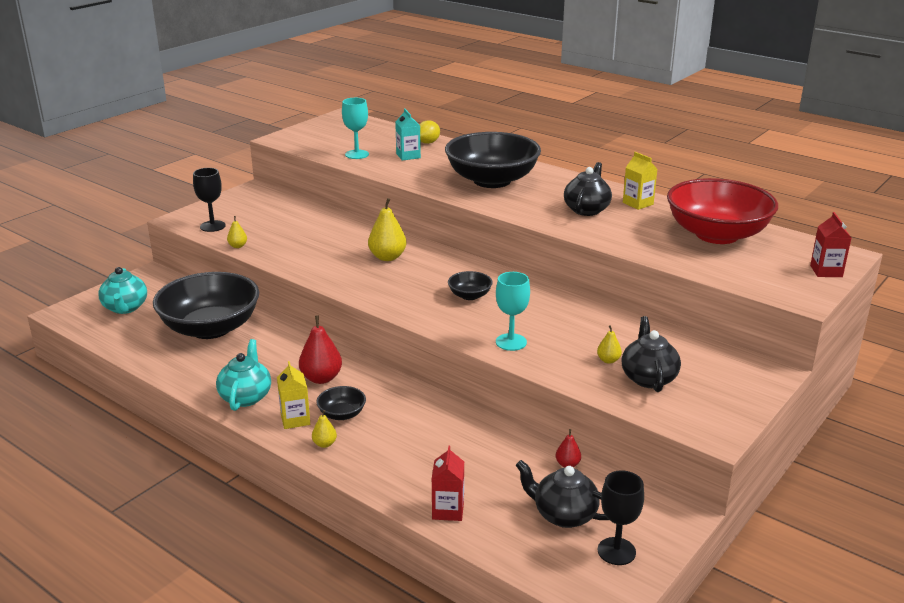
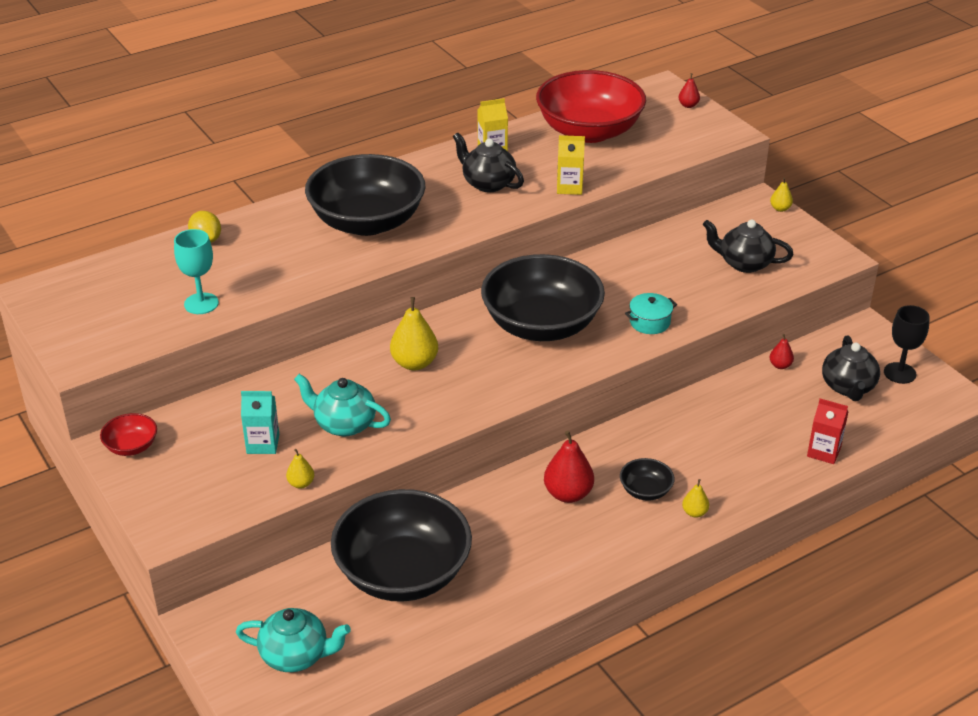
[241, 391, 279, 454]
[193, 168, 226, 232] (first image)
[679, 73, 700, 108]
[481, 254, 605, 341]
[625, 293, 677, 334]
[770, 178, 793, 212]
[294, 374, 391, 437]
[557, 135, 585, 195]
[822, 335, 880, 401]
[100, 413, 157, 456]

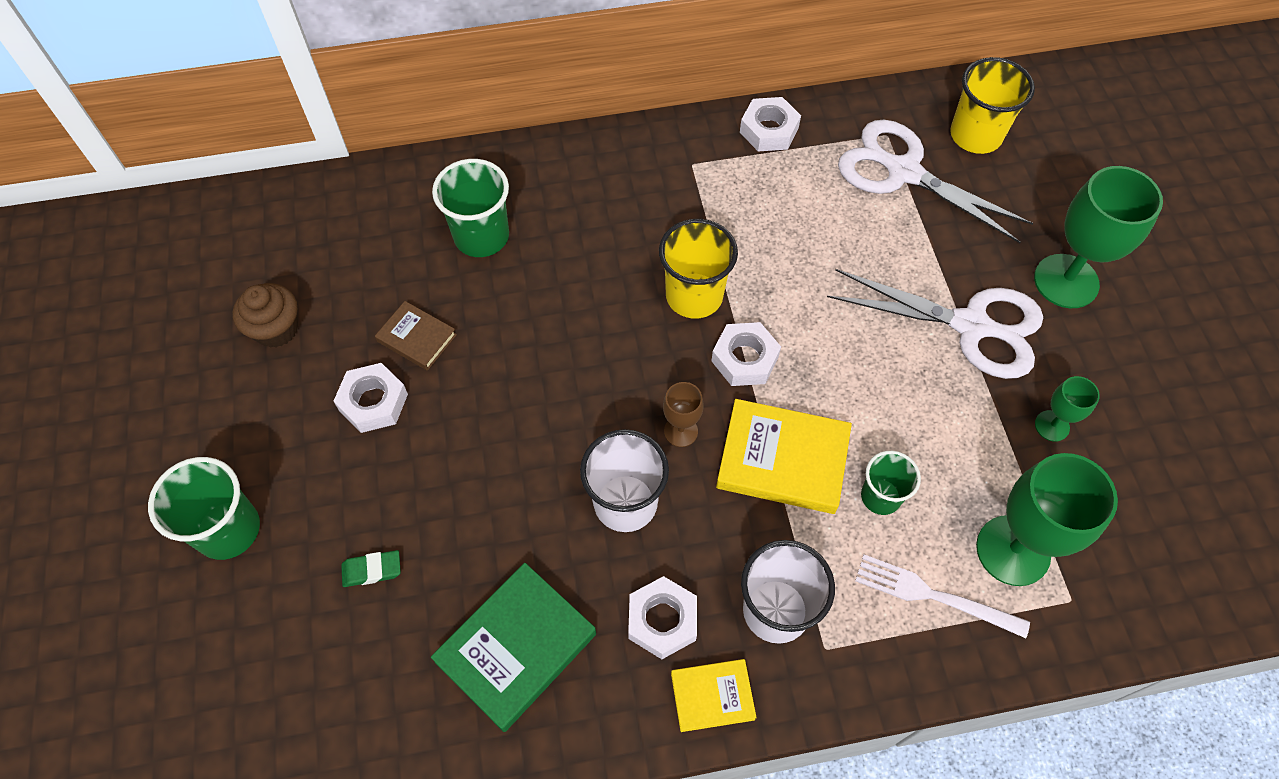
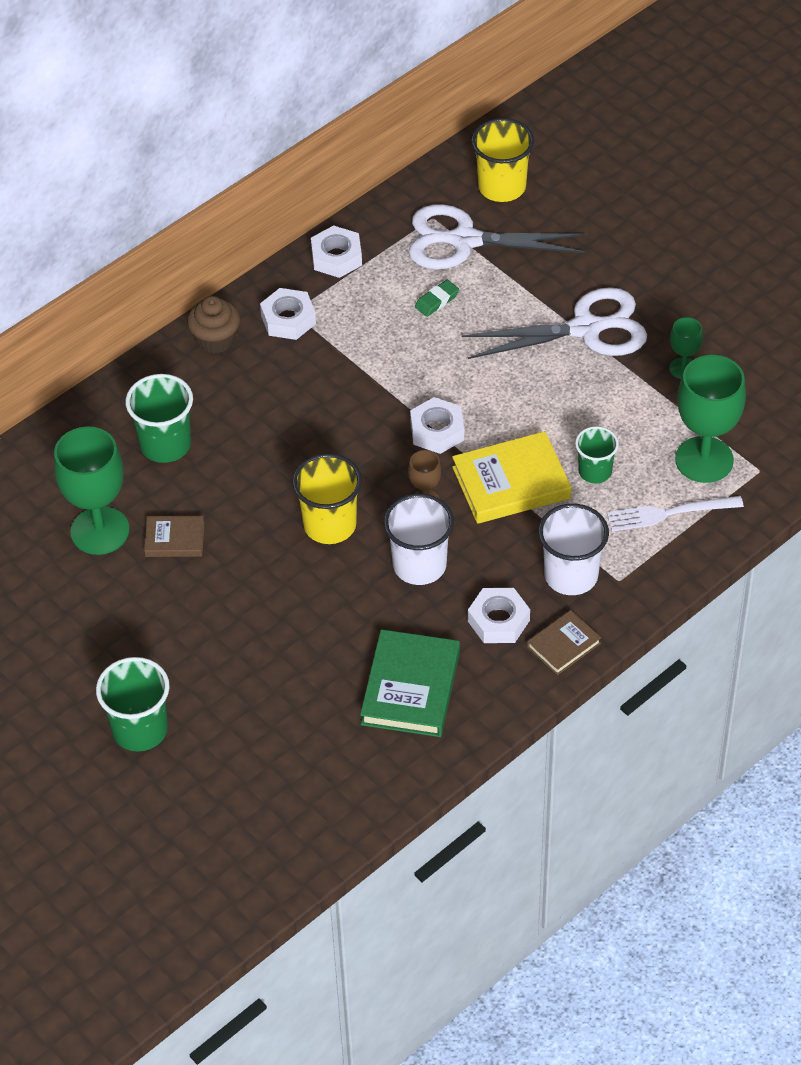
[54, 426, 130, 555]
[292, 453, 362, 544]
[187, 296, 240, 353]
[260, 288, 316, 340]
[415, 280, 459, 317]
[527, 610, 601, 675]

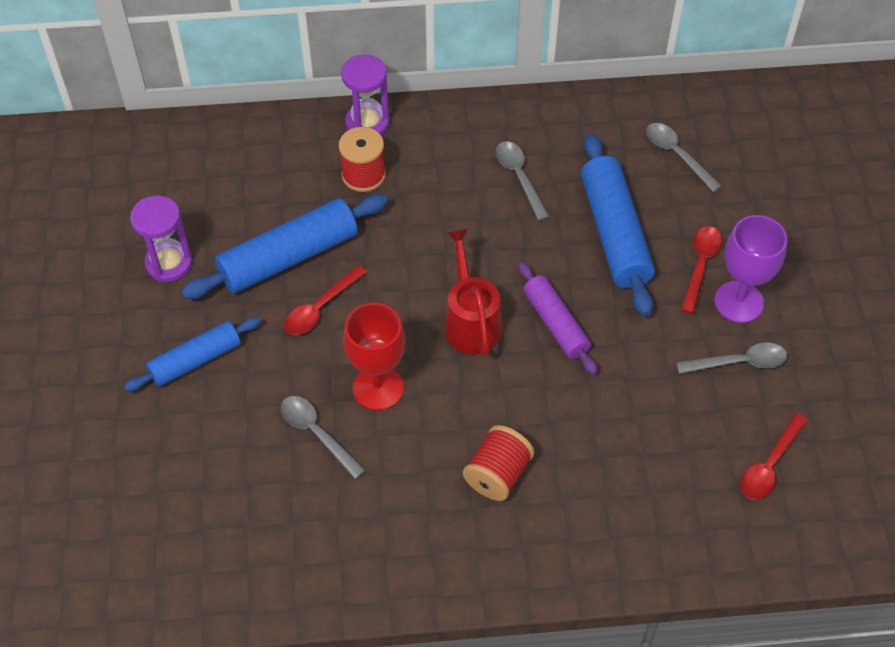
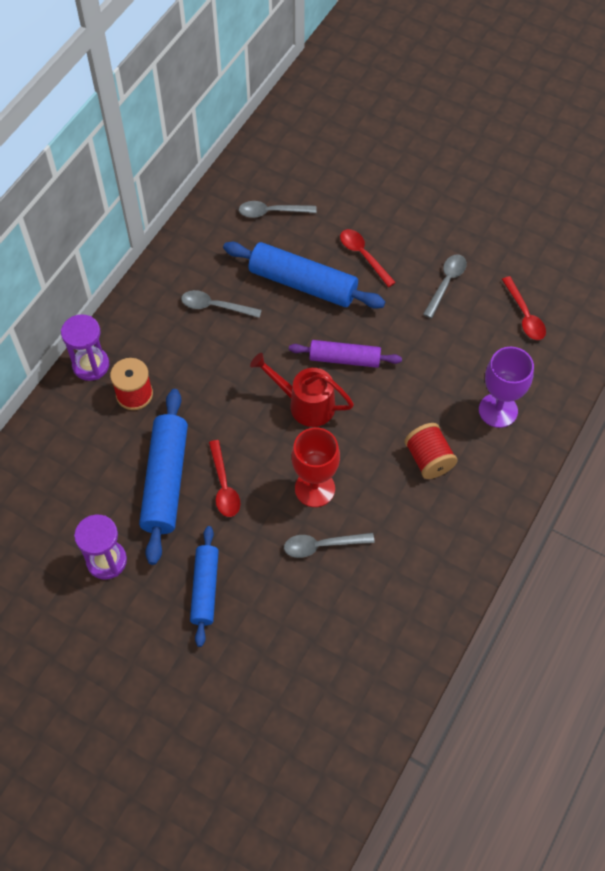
[479, 347, 534, 428]

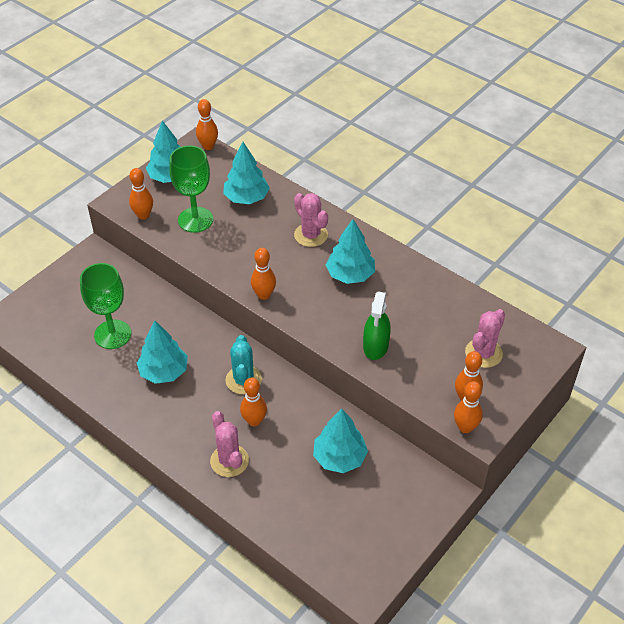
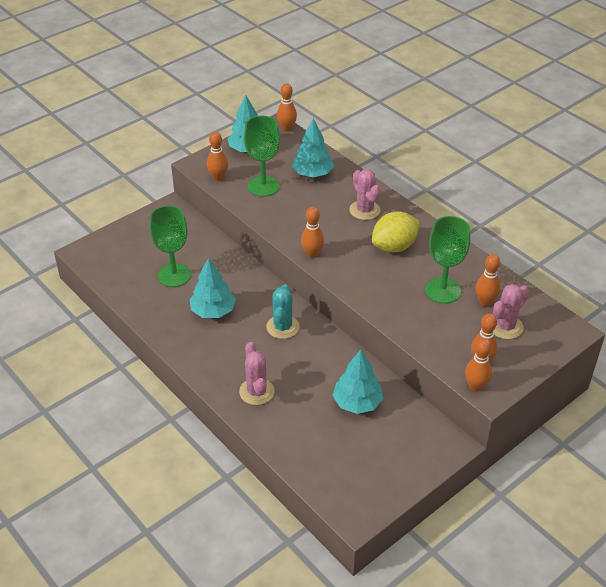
[372, 211, 419, 253]
[363, 292, 391, 360] (first image)
[476, 254, 500, 306]
[425, 216, 470, 304]

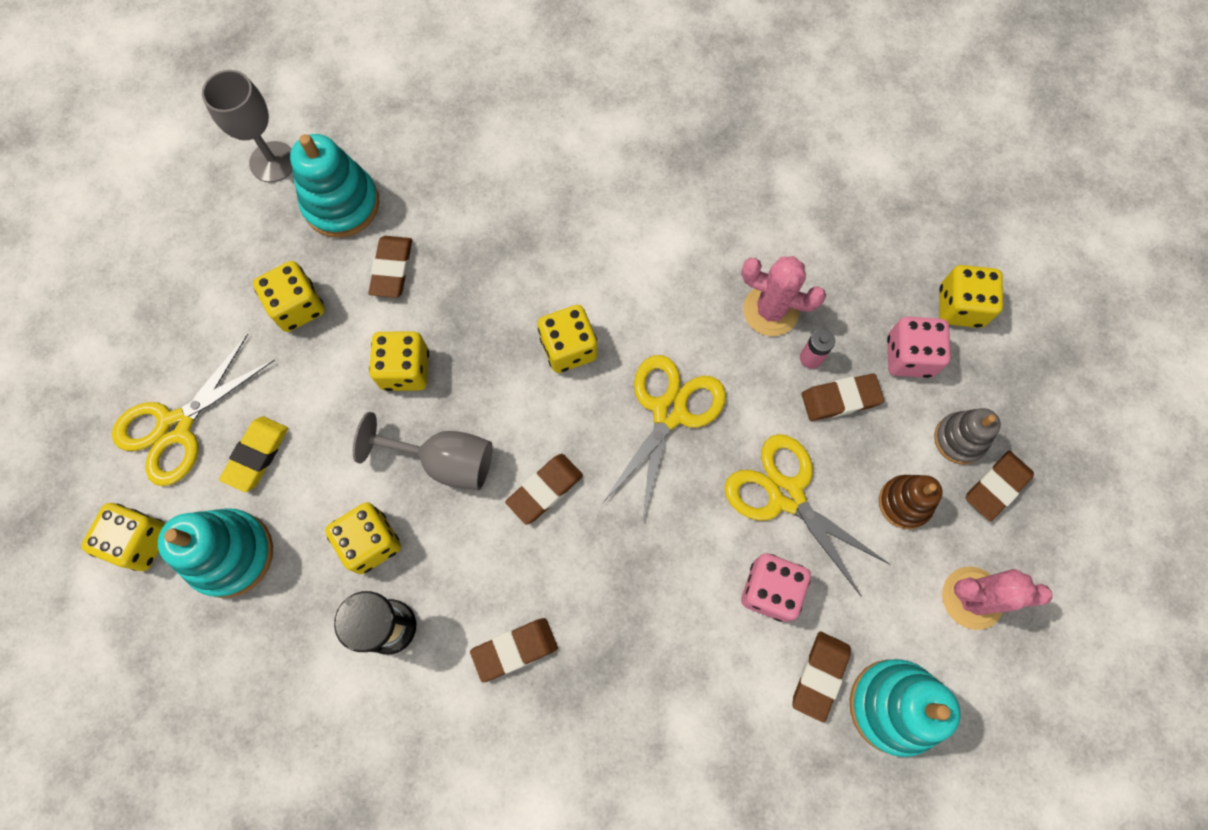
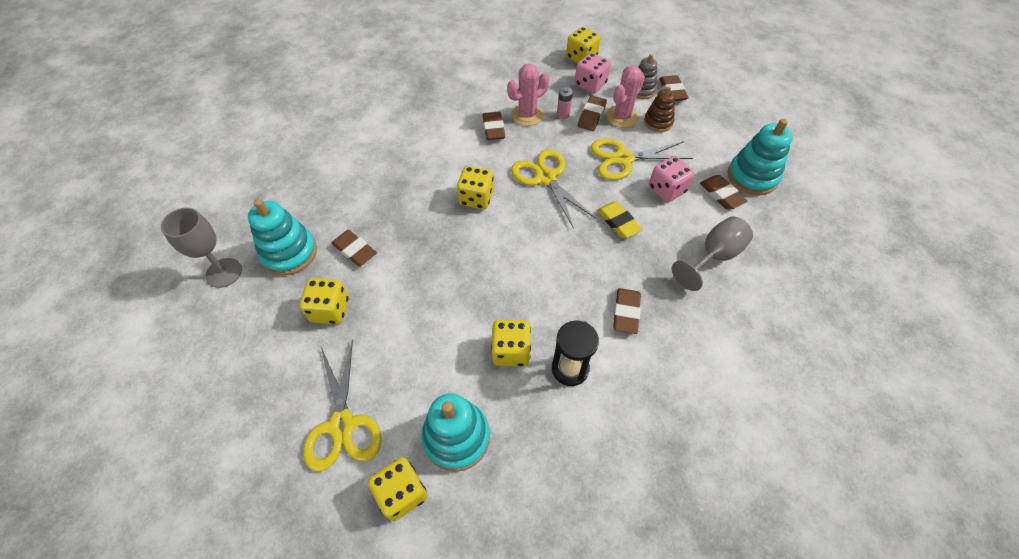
[369, 331, 429, 391] (first image)
[672, 217, 753, 291]
[597, 201, 643, 238]
[483, 112, 506, 140]
[606, 65, 645, 128]

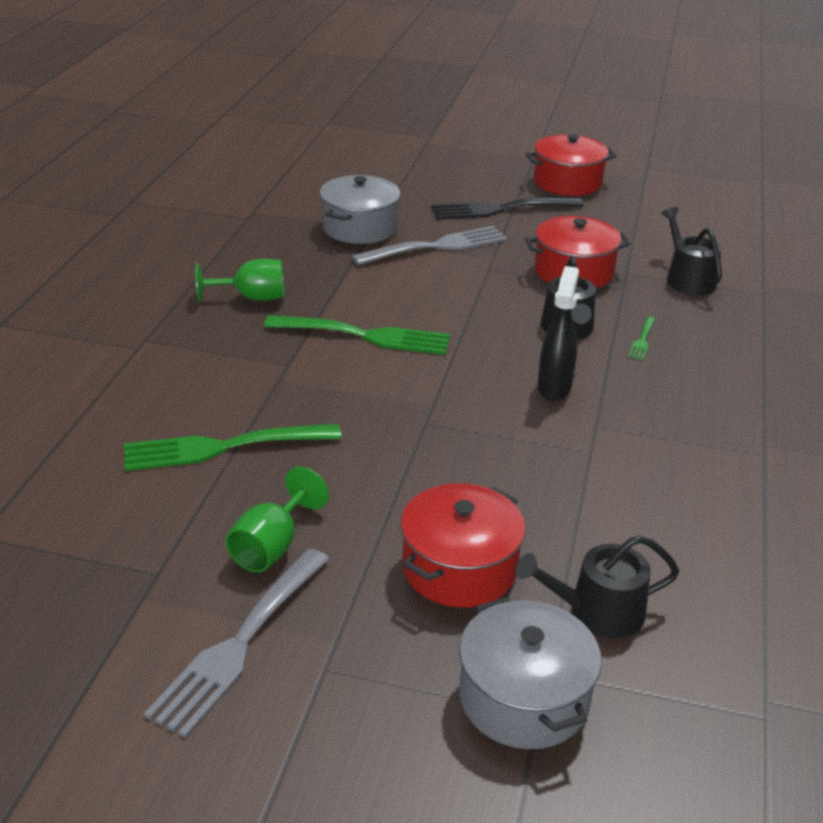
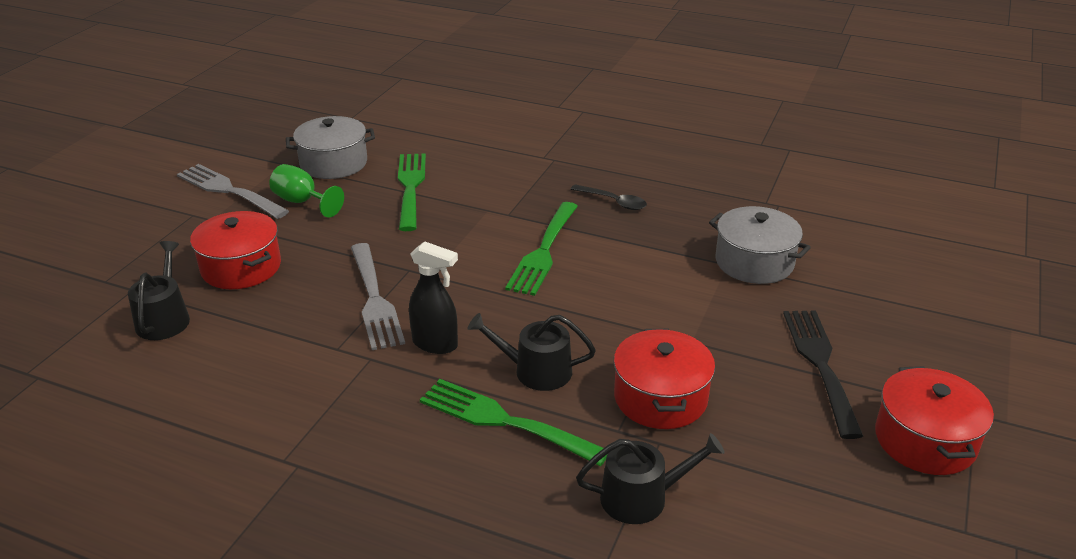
[351, 243, 405, 350]
[571, 184, 647, 210]
[420, 379, 607, 466]
[286, 116, 375, 179]

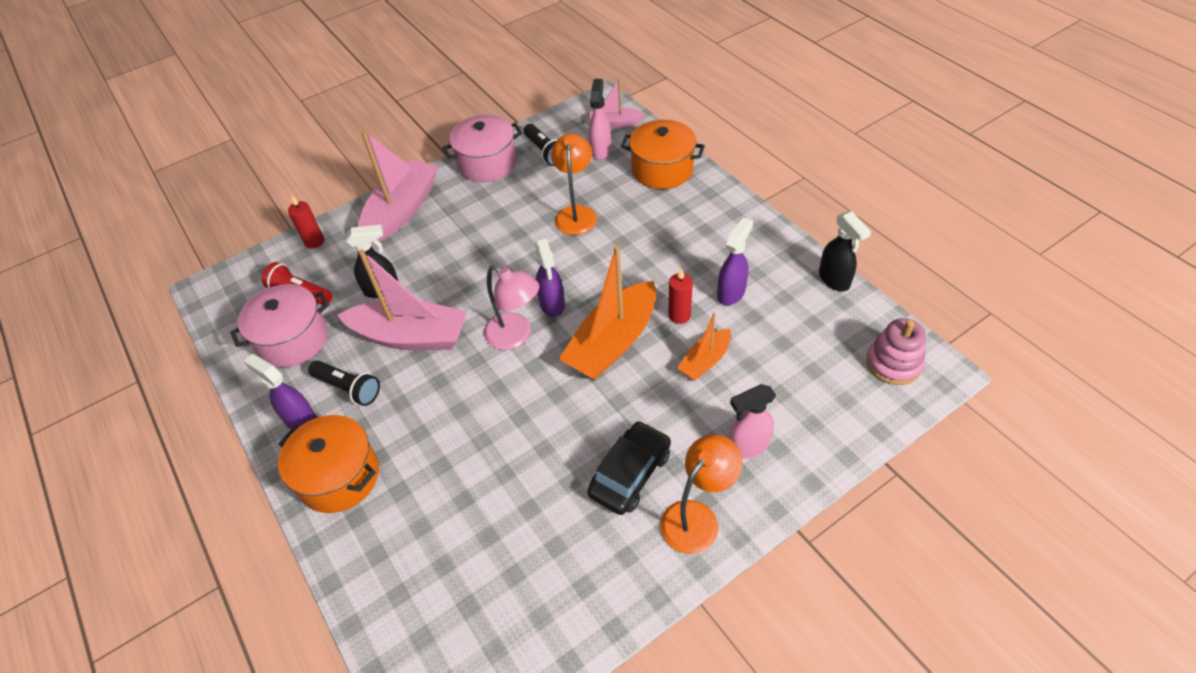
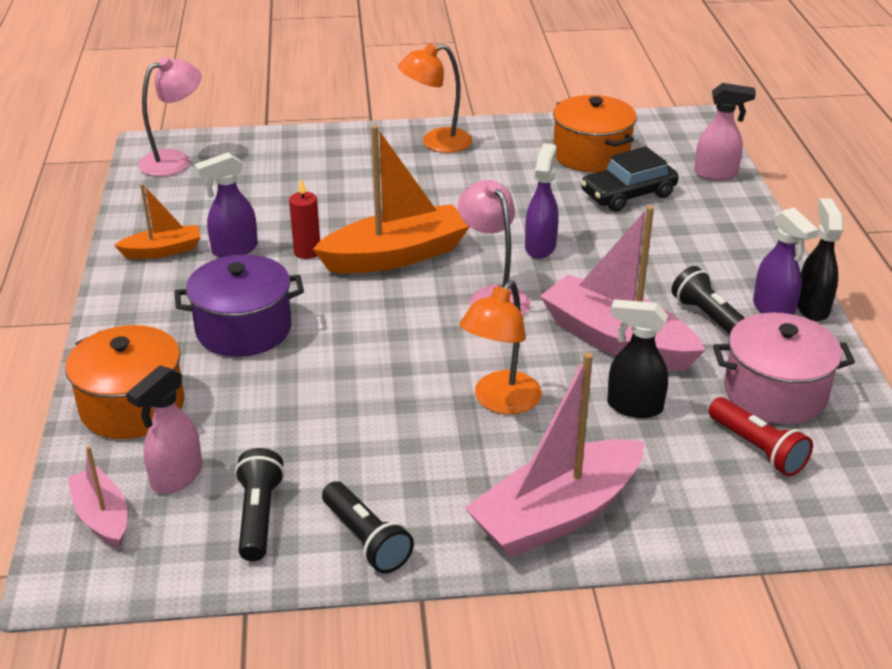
[67, 446, 127, 548]
[322, 481, 414, 573]
[460, 280, 542, 414]
[288, 196, 324, 249] (first image)
[797, 198, 843, 321]
[525, 143, 559, 259]
[114, 183, 201, 259]
[138, 57, 201, 176]
[694, 83, 756, 181]
[553, 95, 637, 172]
[581, 146, 679, 211]
[175, 254, 304, 357]

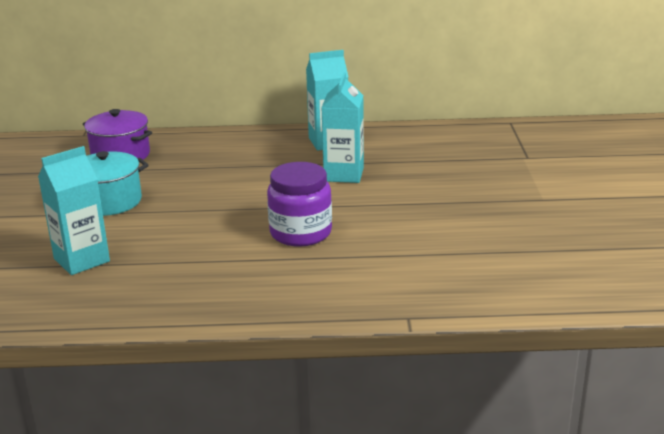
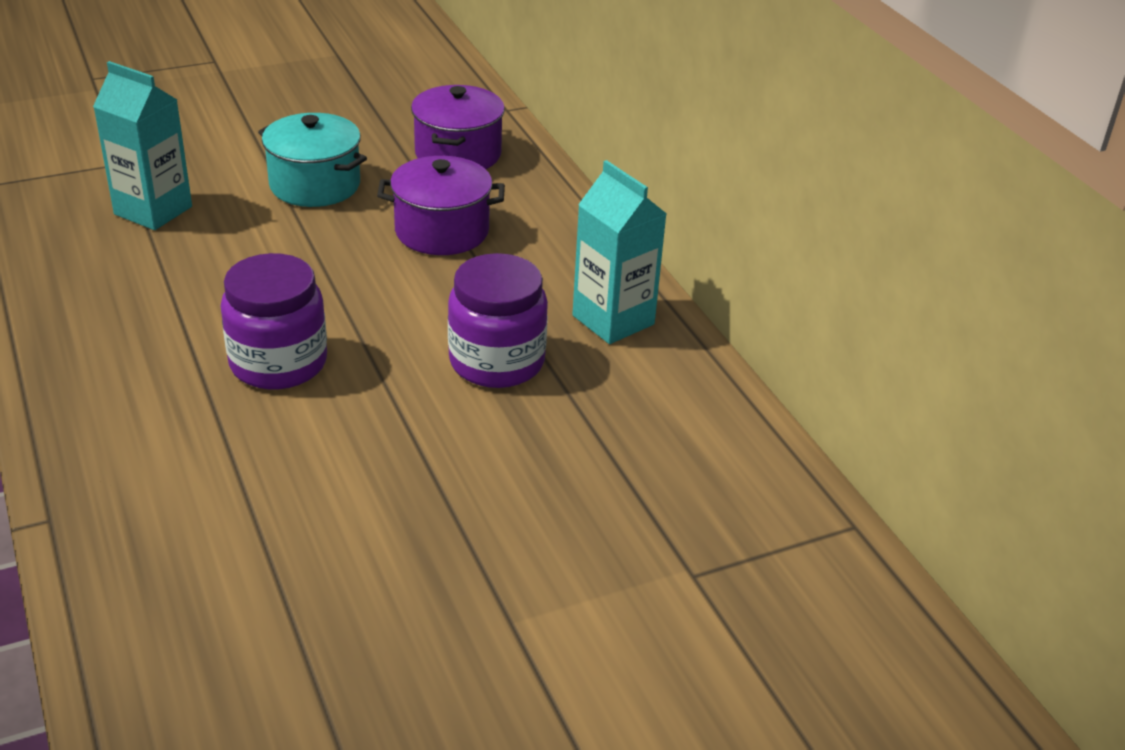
[448, 253, 548, 388]
[377, 156, 505, 255]

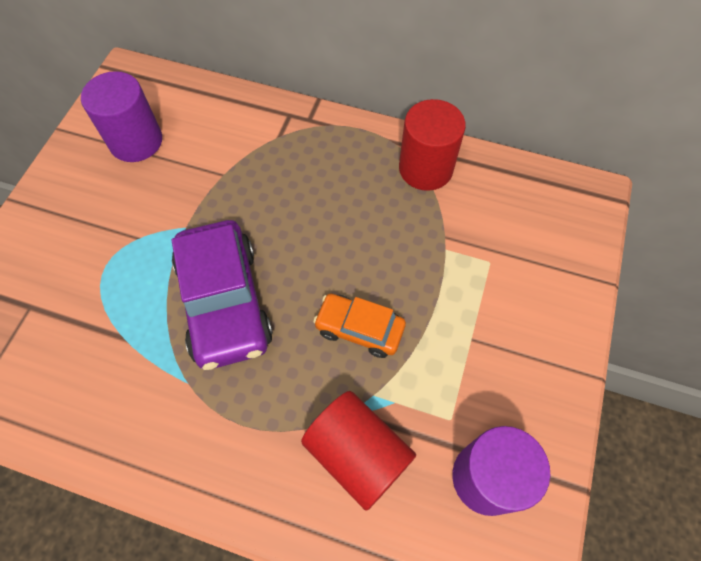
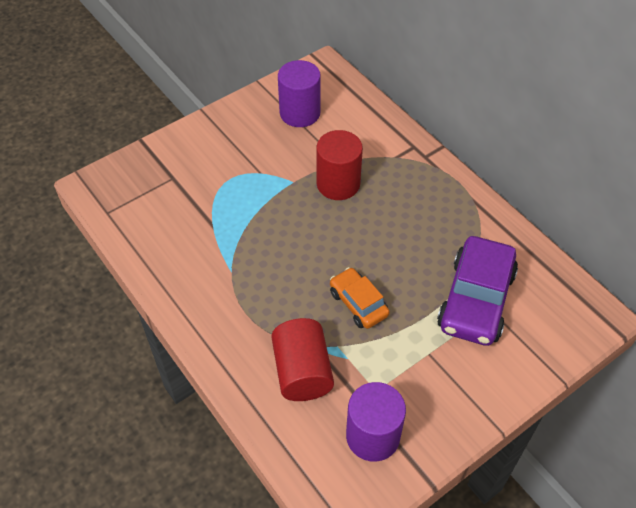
[317, 130, 363, 200]
[437, 236, 518, 346]

